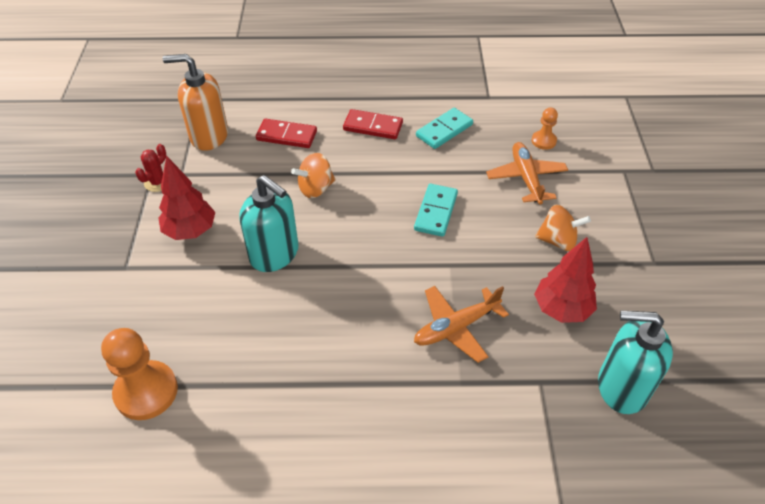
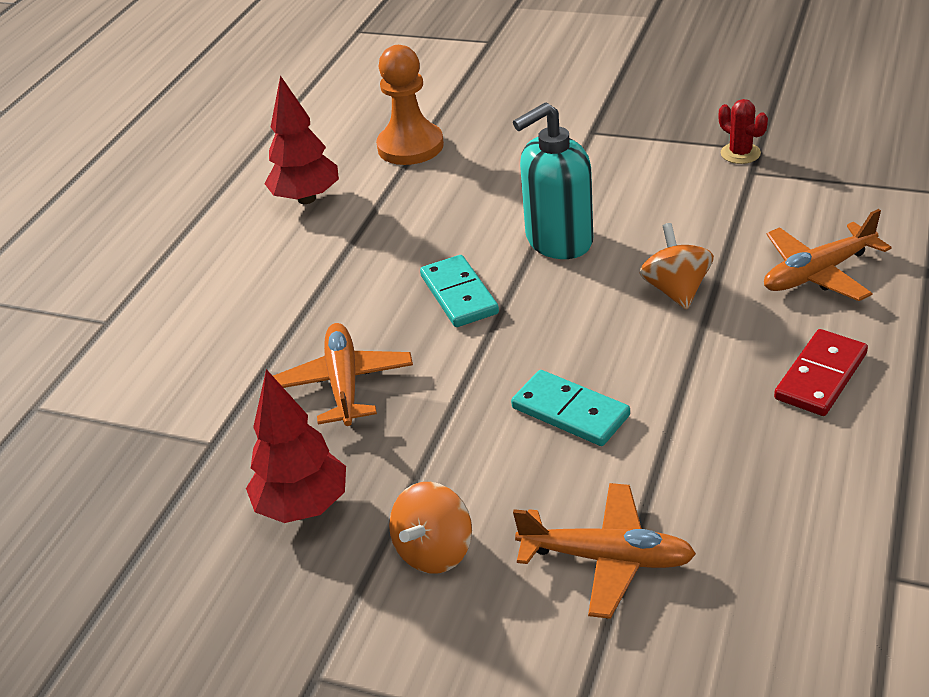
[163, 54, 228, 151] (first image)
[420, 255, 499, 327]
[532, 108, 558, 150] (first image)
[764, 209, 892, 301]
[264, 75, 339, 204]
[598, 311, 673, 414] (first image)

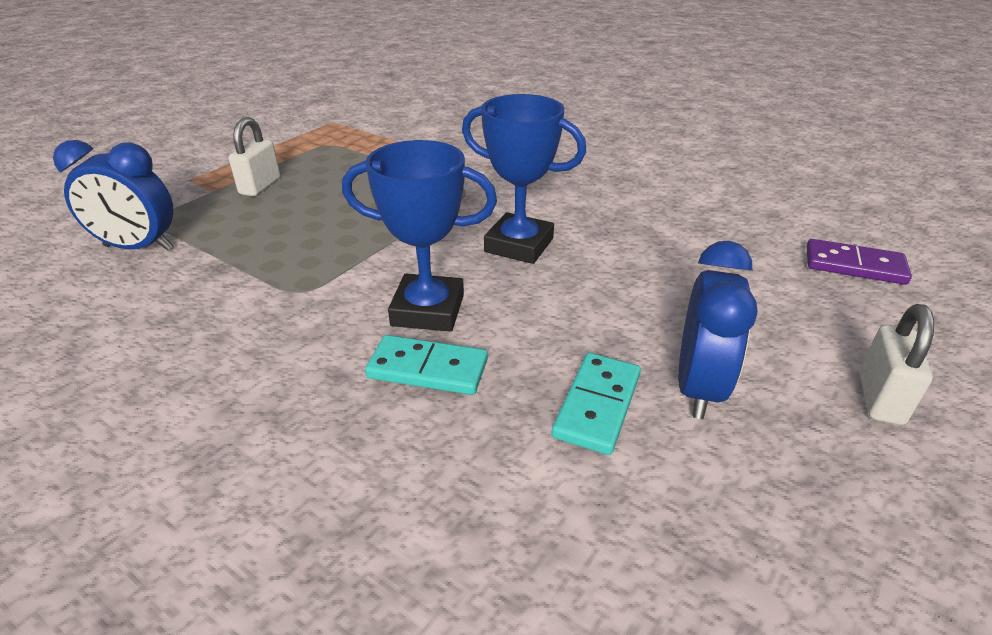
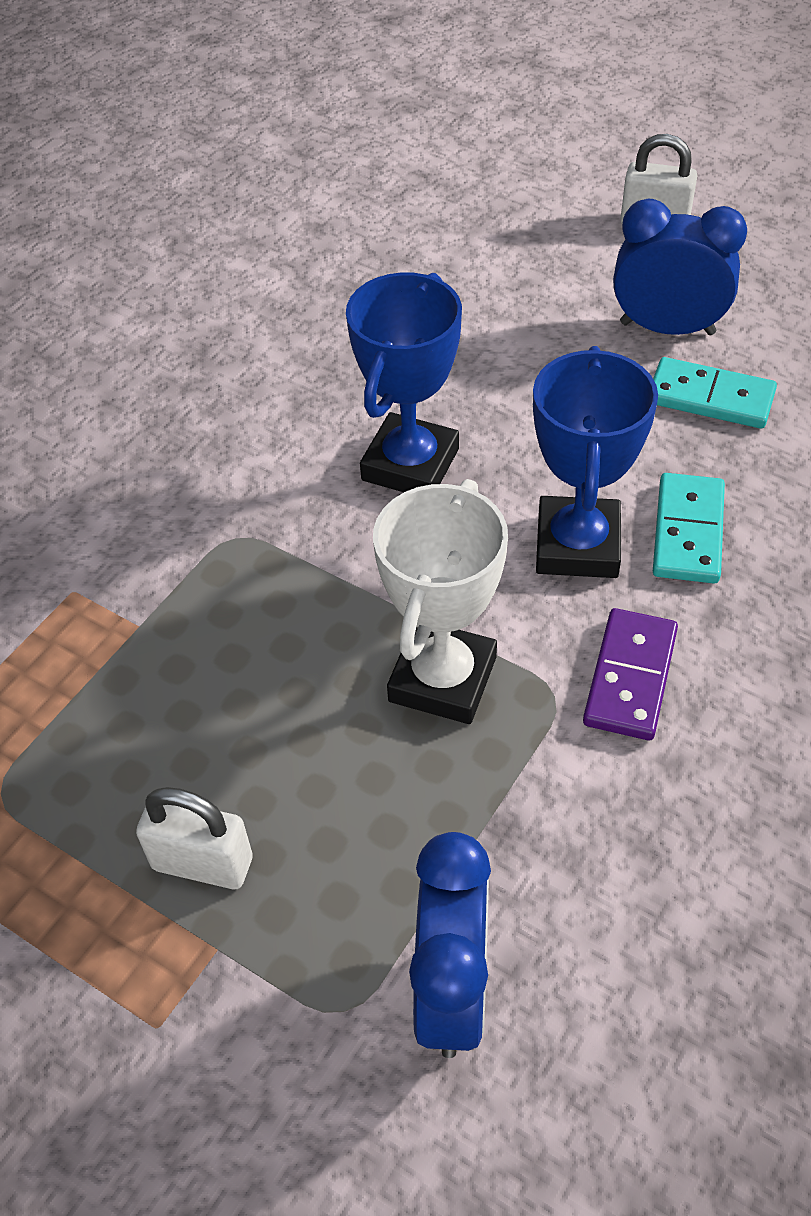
[583, 608, 678, 740]
[373, 479, 508, 724]

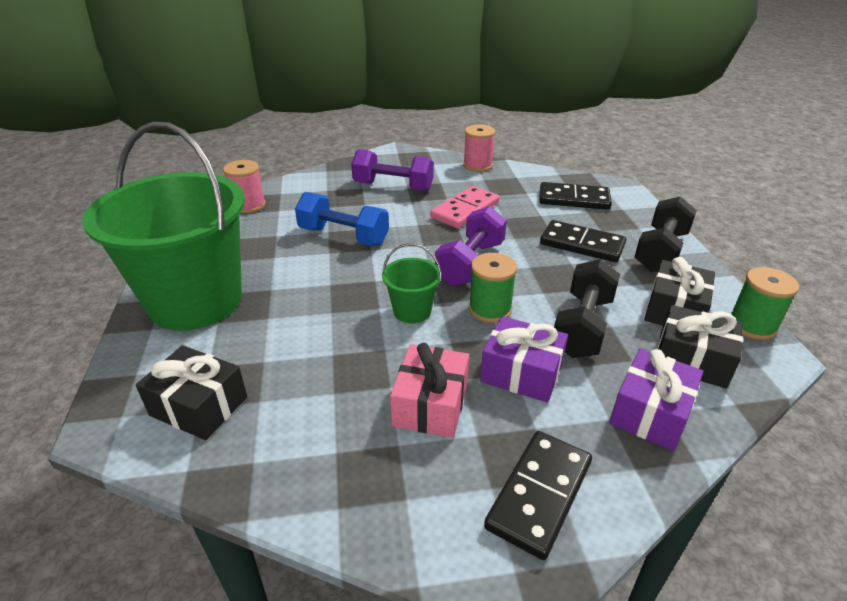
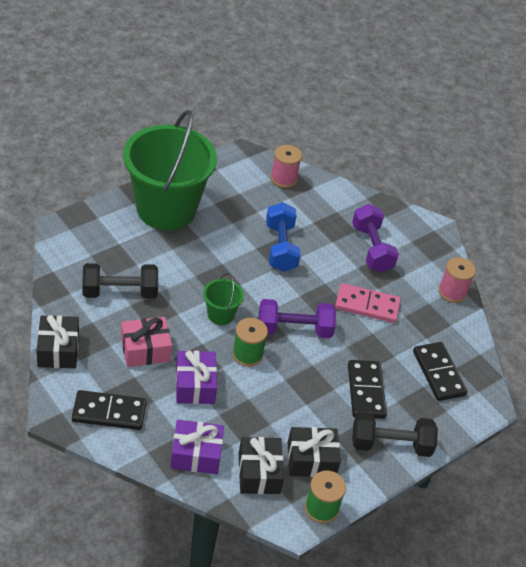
[82, 263, 158, 299]
[36, 315, 79, 368]

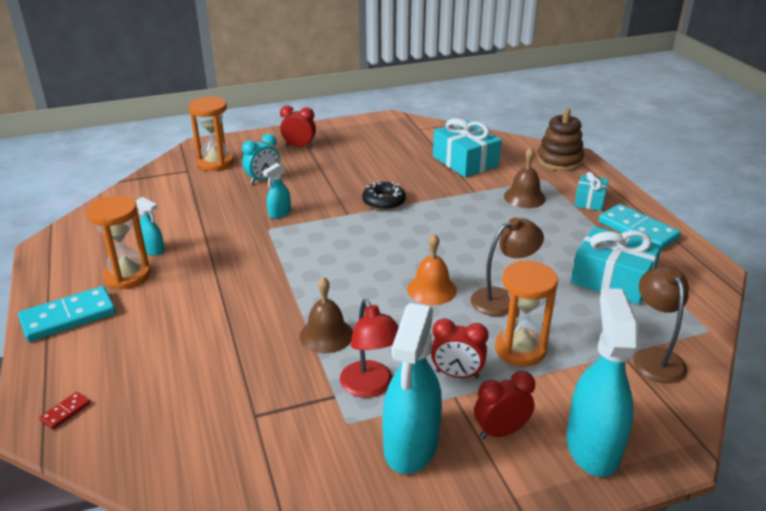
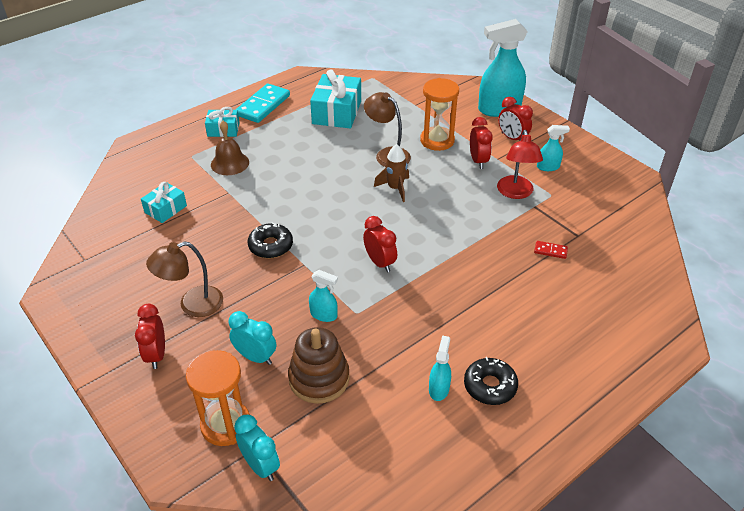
[288, 327, 350, 404]
[141, 182, 187, 223]
[464, 357, 518, 405]
[374, 144, 409, 202]
[146, 241, 223, 317]
[300, 277, 353, 353] (first image)
[18, 286, 116, 342] (first image)
[497, 130, 543, 199]
[537, 125, 570, 171]
[534, 241, 568, 259]
[363, 216, 397, 273]
[234, 415, 280, 481]

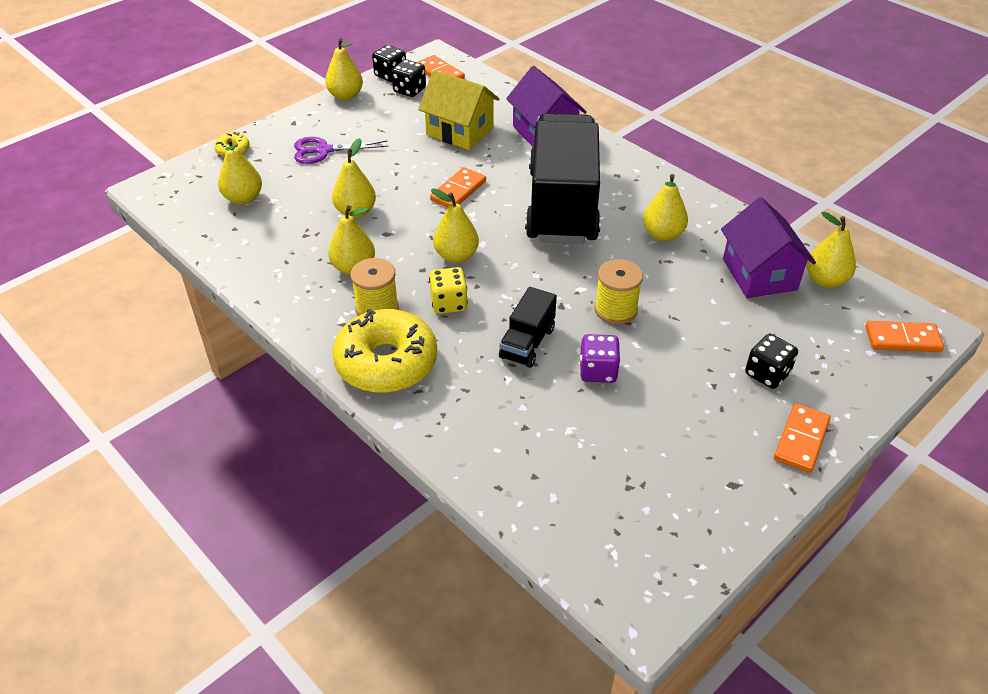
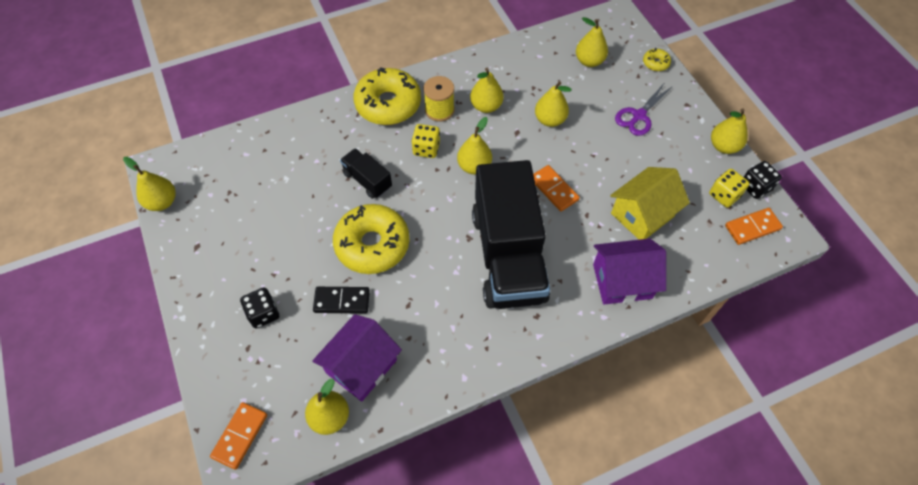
[709, 169, 750, 208]
[472, 160, 550, 309]
[615, 84, 673, 136]
[123, 157, 176, 211]
[312, 314, 402, 402]
[333, 204, 409, 274]
[580, 334, 620, 383] (first image)
[774, 403, 831, 473] (first image)
[313, 287, 370, 314]

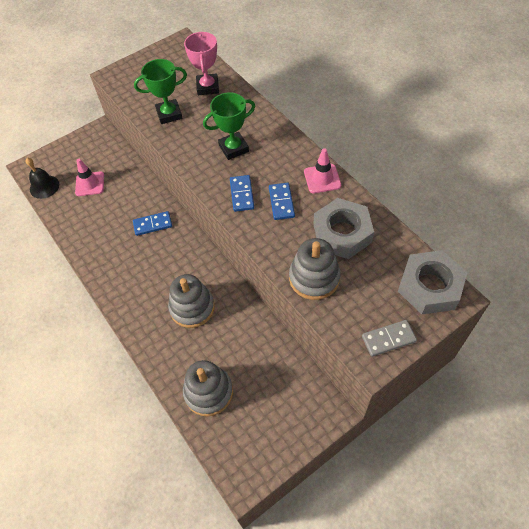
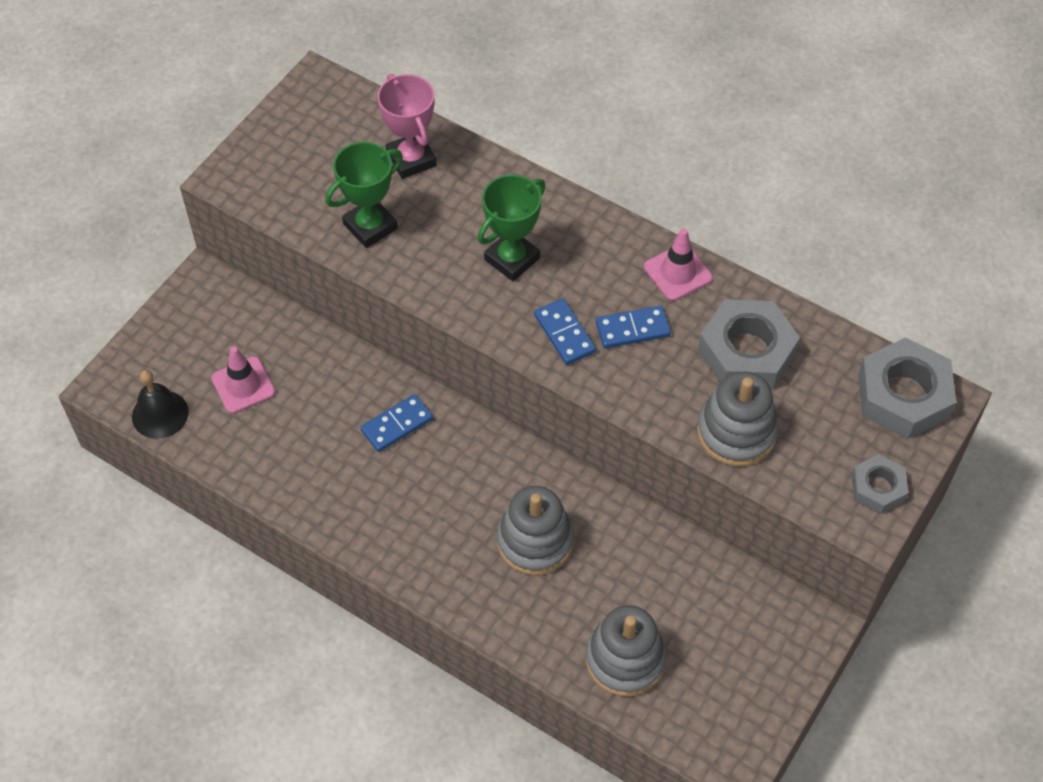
[596, 305, 671, 348]
[852, 454, 908, 514]

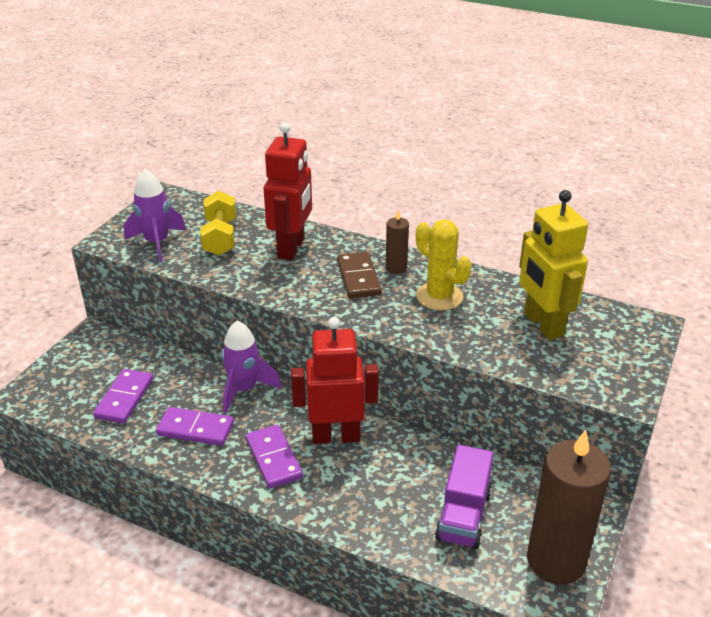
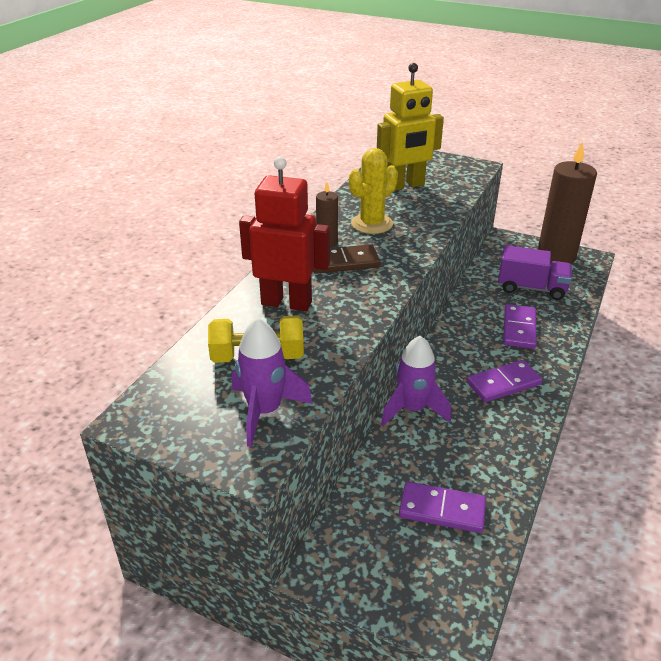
[291, 317, 379, 444] (first image)
[503, 304, 537, 349]

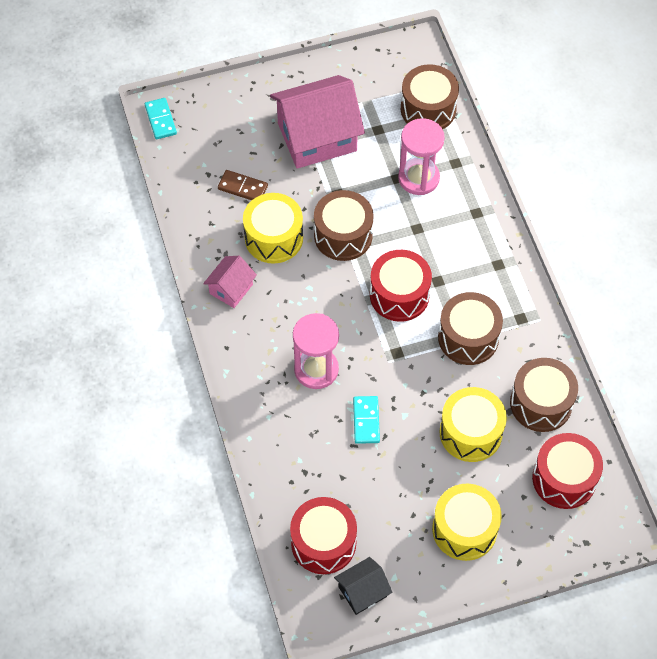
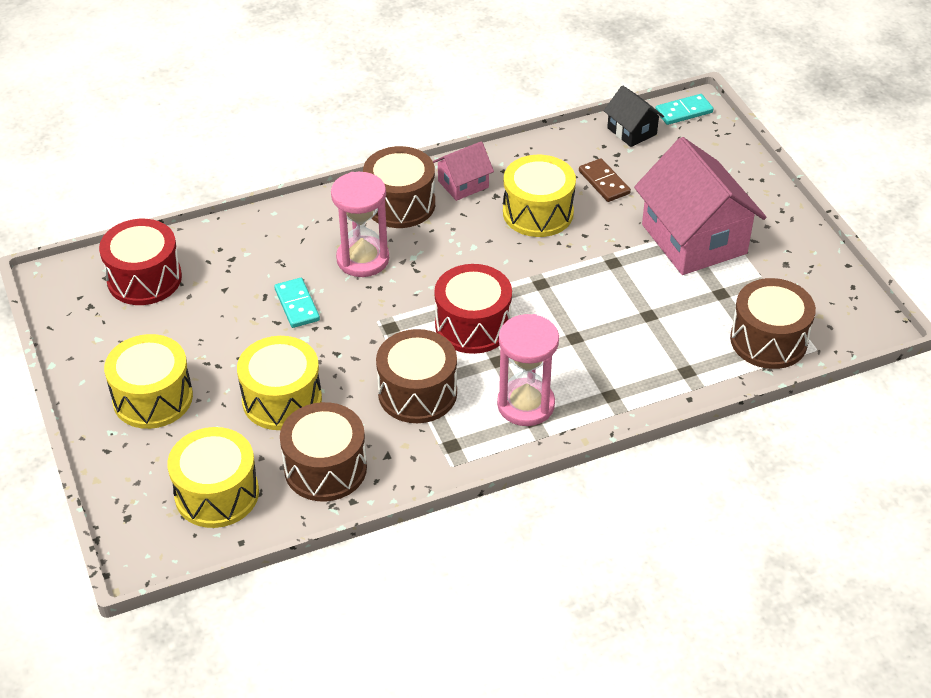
[497, 314, 559, 426]
[579, 158, 631, 202]
[363, 146, 435, 228]
[433, 141, 494, 201]
[274, 278, 320, 328]
[167, 427, 259, 528]
[604, 85, 664, 147]

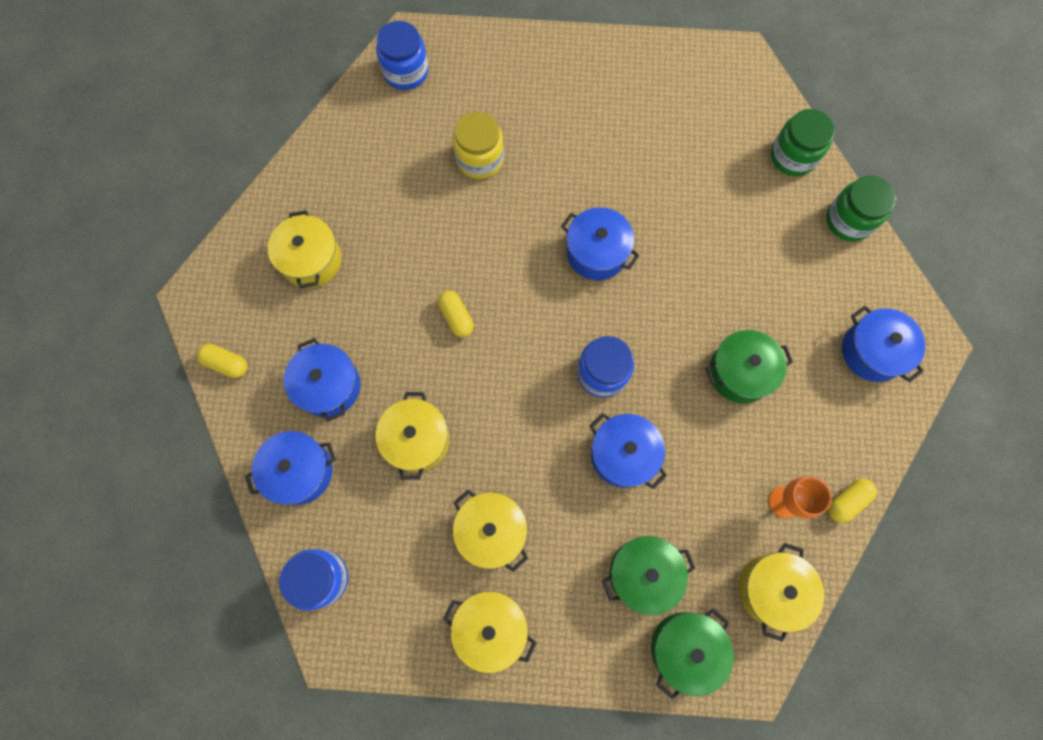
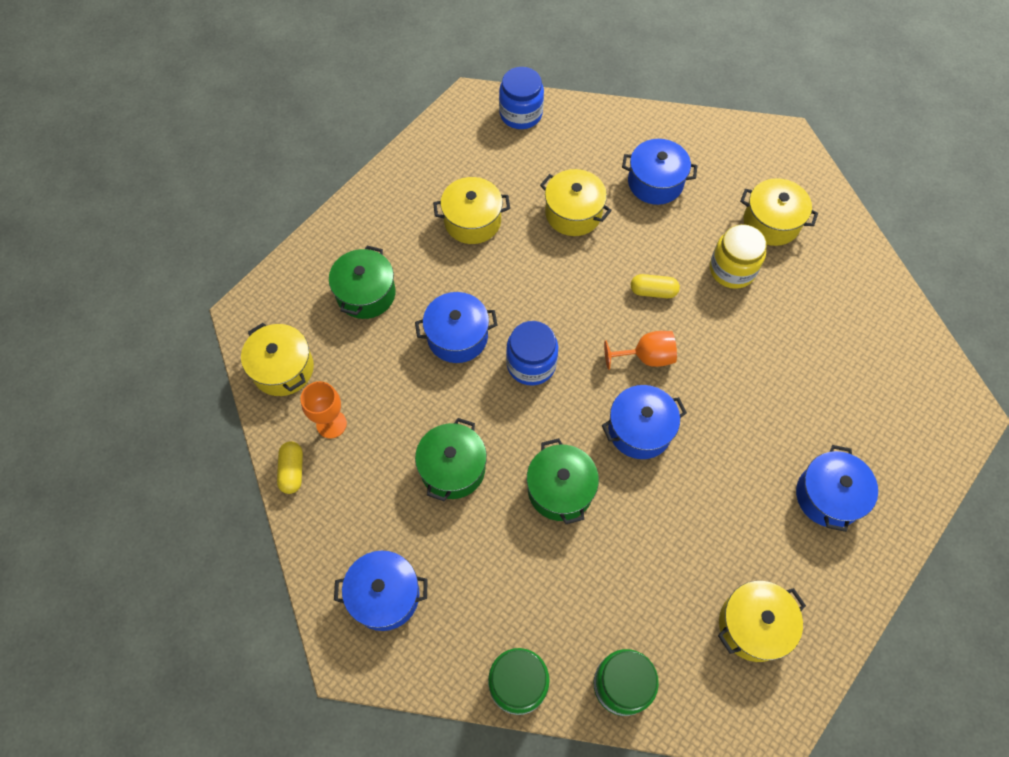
[376, 21, 428, 90] (first image)
[710, 224, 767, 289]
[197, 344, 248, 378] (first image)
[796, 445, 878, 532]
[718, 581, 806, 662]
[527, 438, 599, 524]
[604, 331, 677, 370]

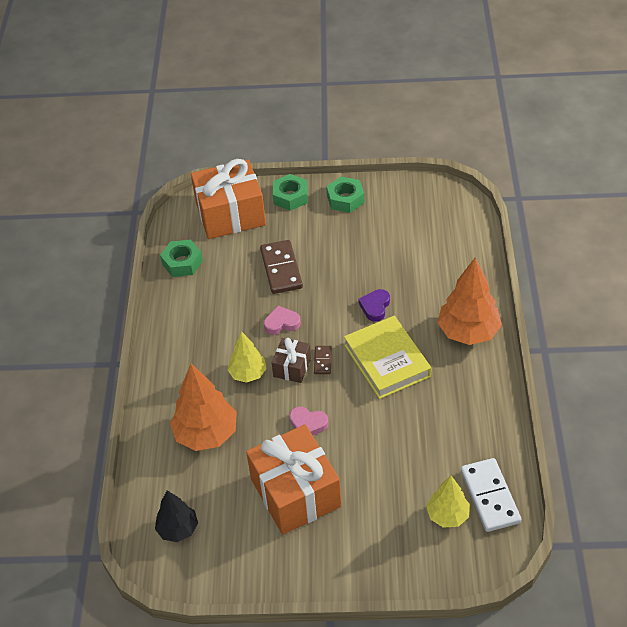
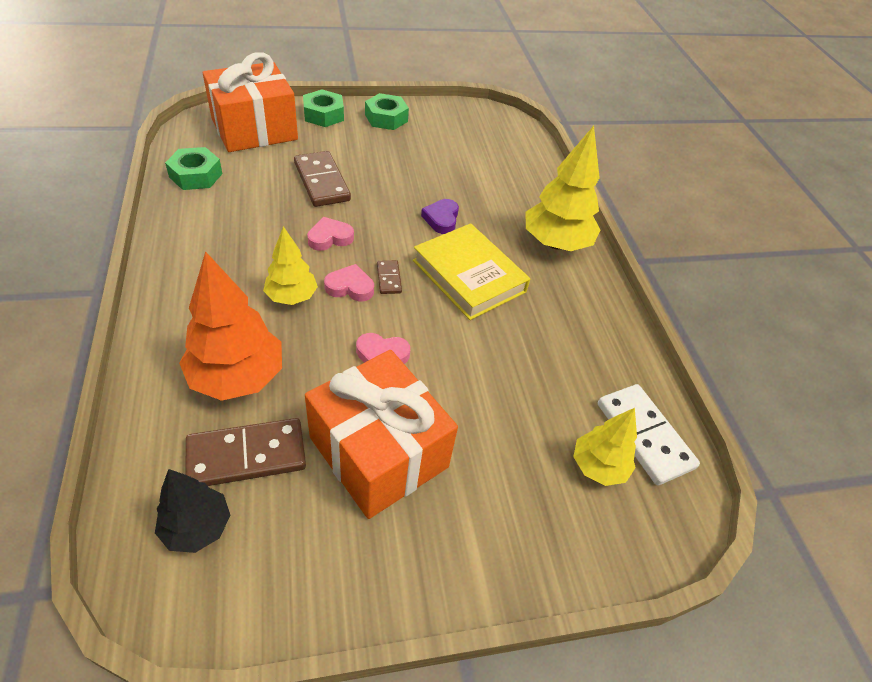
[526, 126, 600, 251]
[324, 264, 374, 301]
[186, 418, 306, 486]

